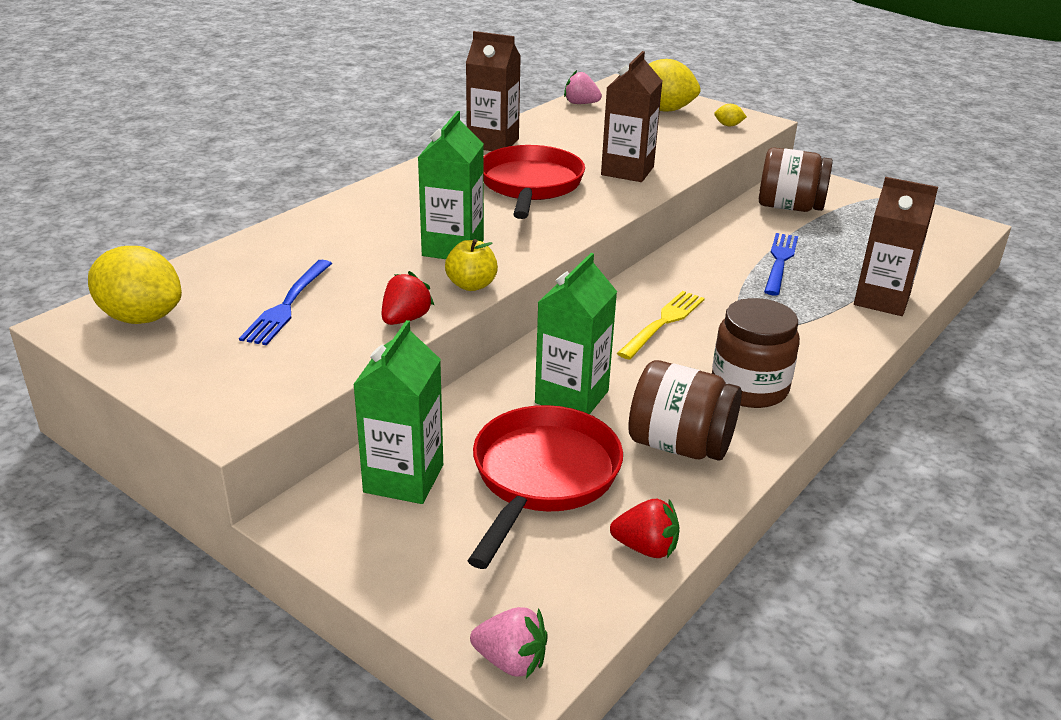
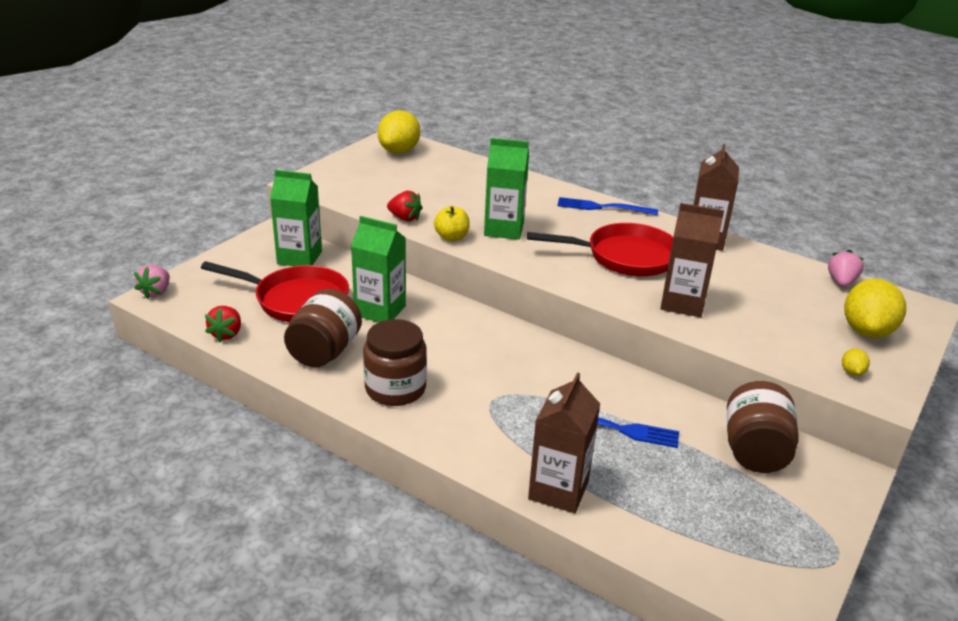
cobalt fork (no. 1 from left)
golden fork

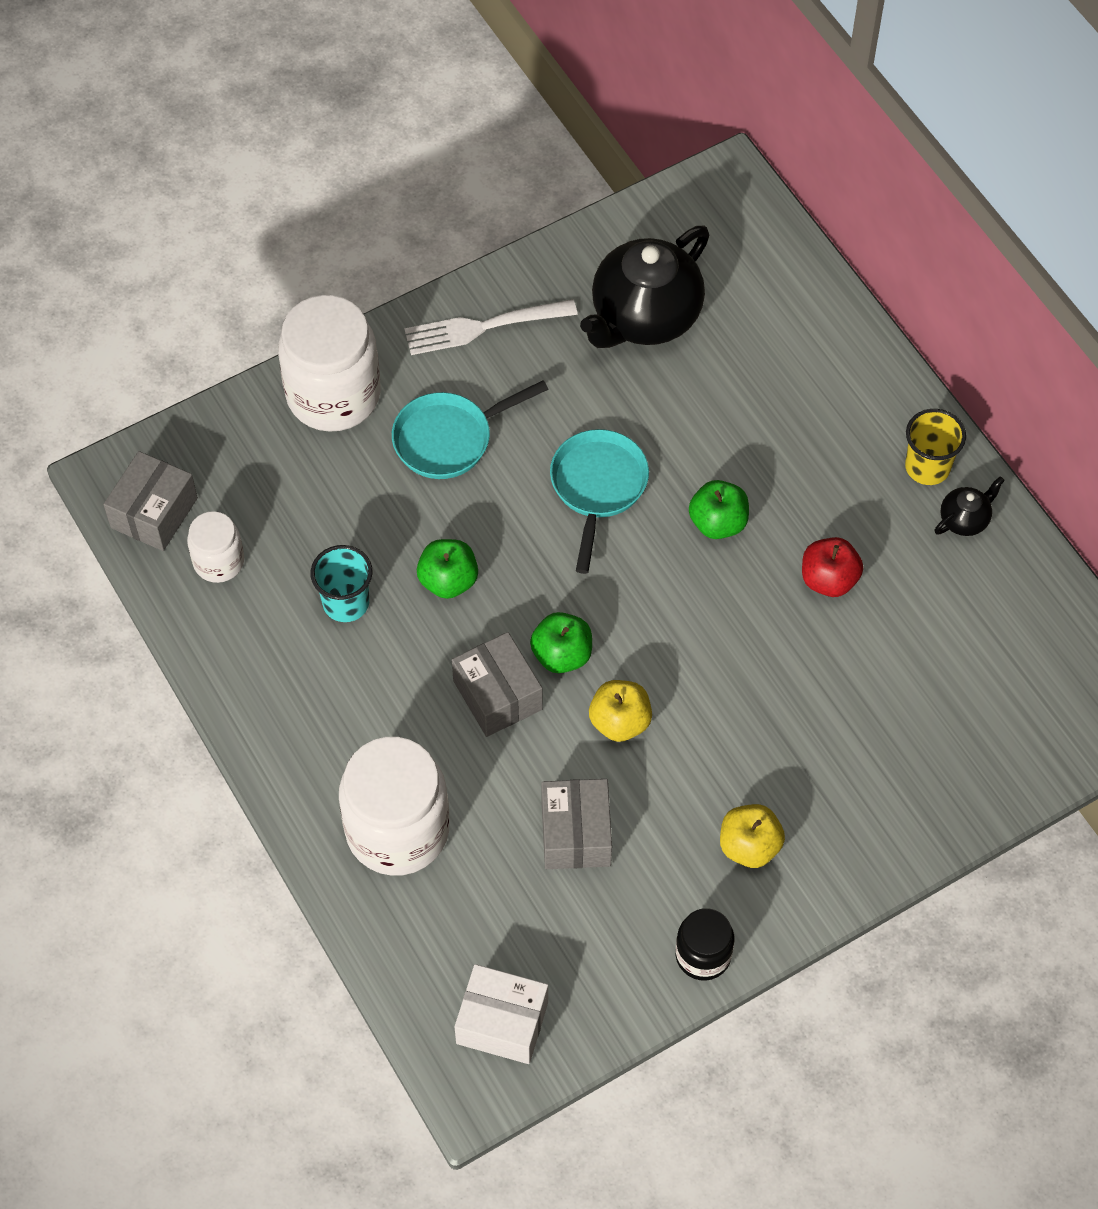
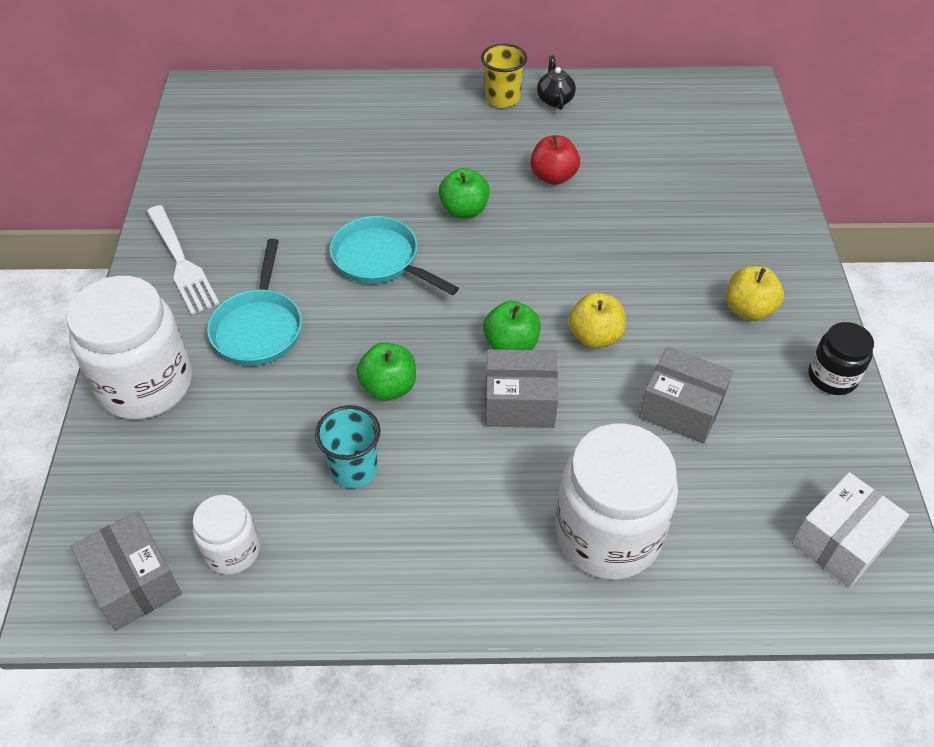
ebony teapot (no. 1 from left in the first image)
pure white fork

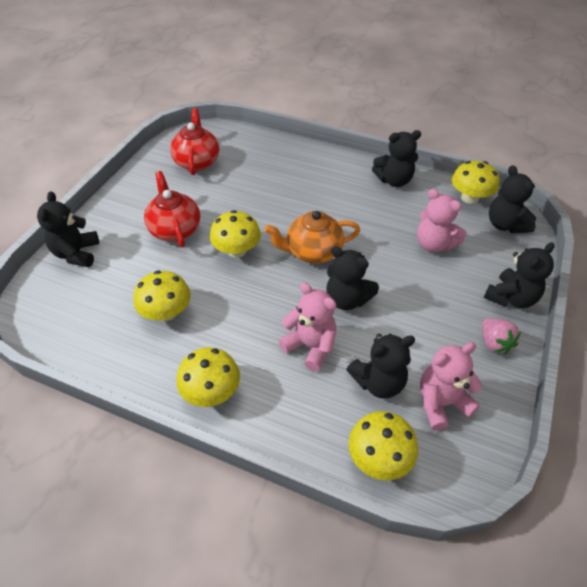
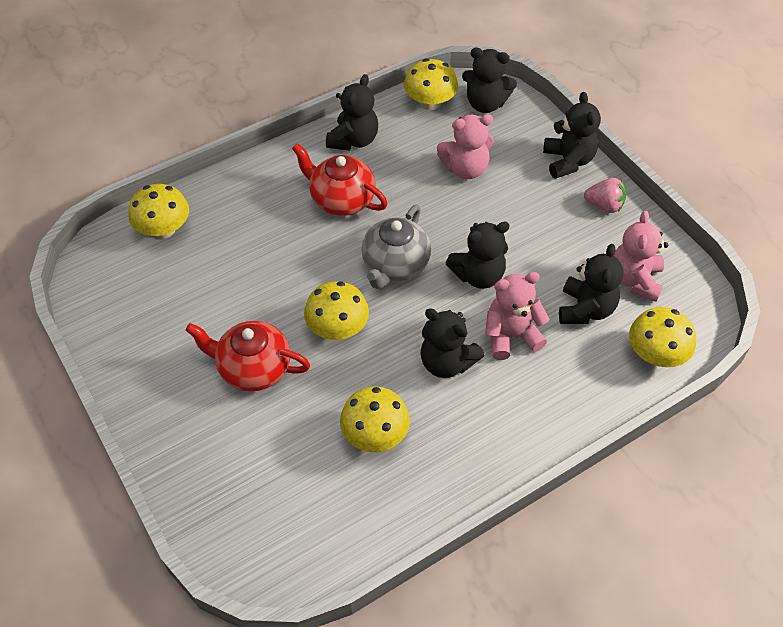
scarlet teapot (no. 2 from left)
ebony teddy bear (no. 2 from left)
grey teapot
golden toadstool (no. 1 from left)

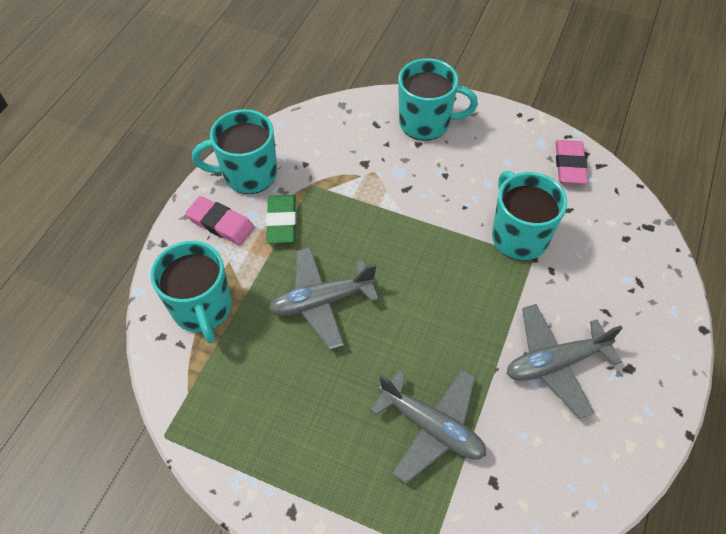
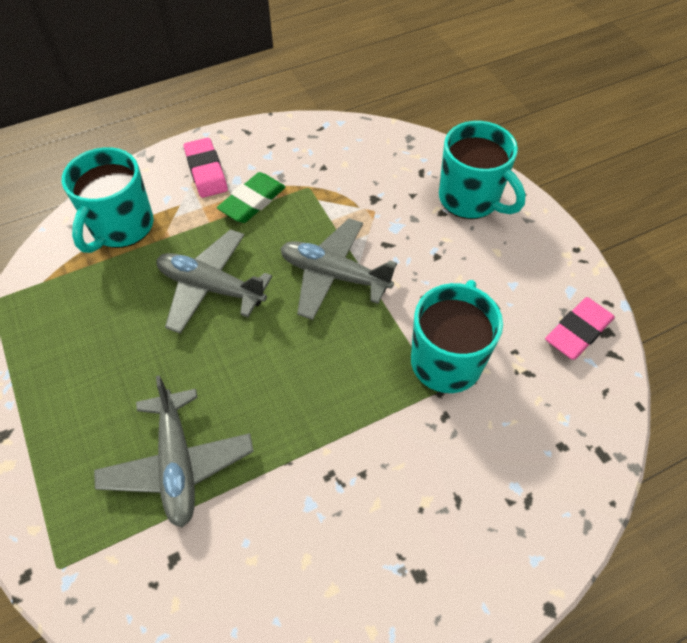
teal mug (no. 2 from left in the first image)
grey toy plane (no. 3 from left)

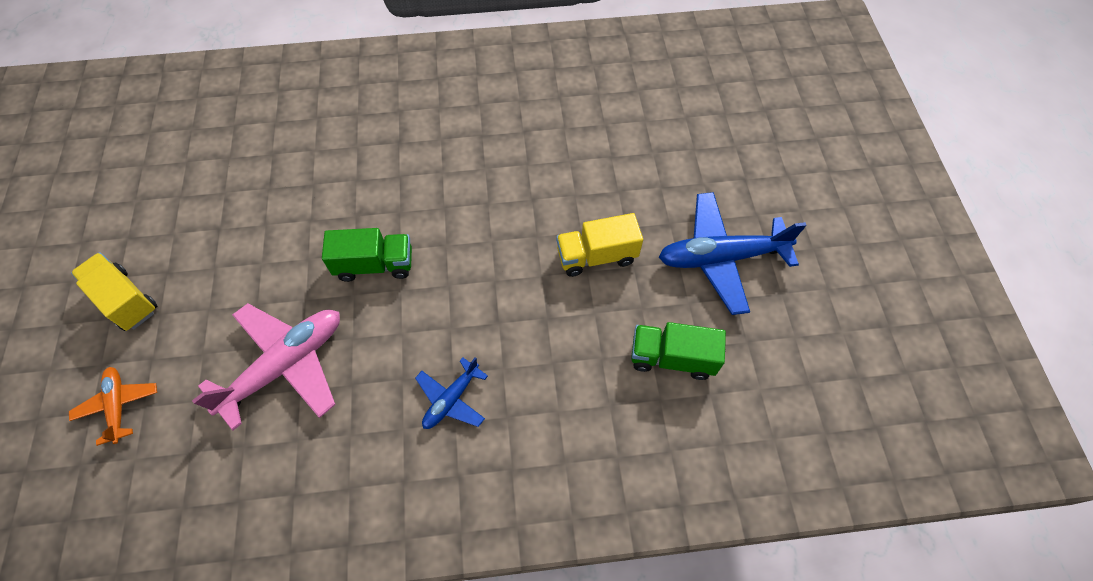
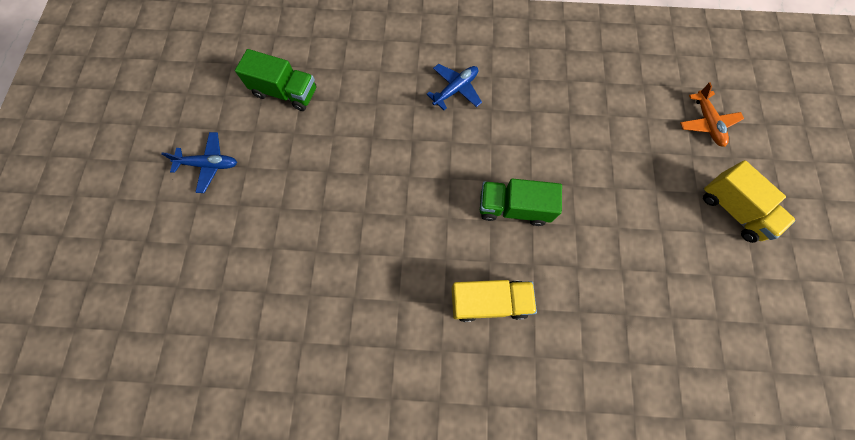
cobalt toy plane (no. 1 from left)
golden lorry (no. 1 from left)
rosy toy plane

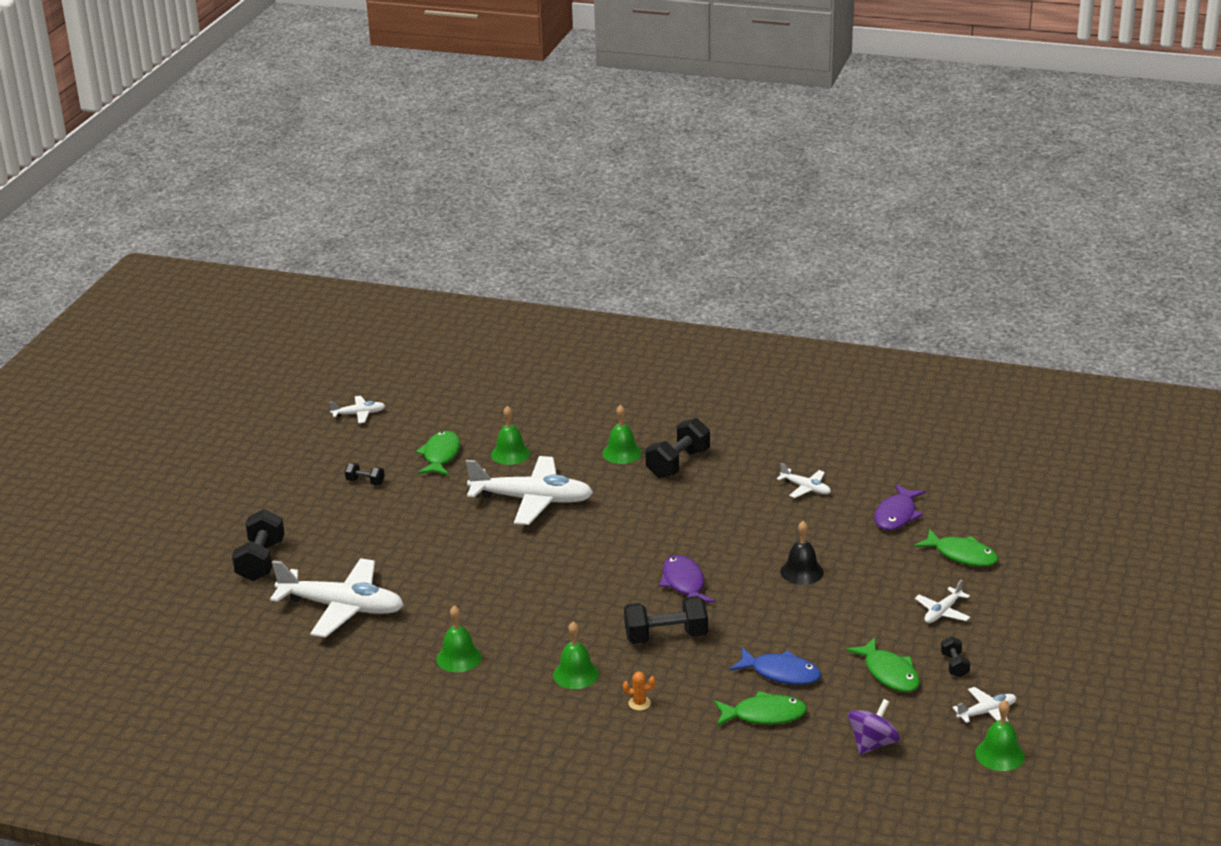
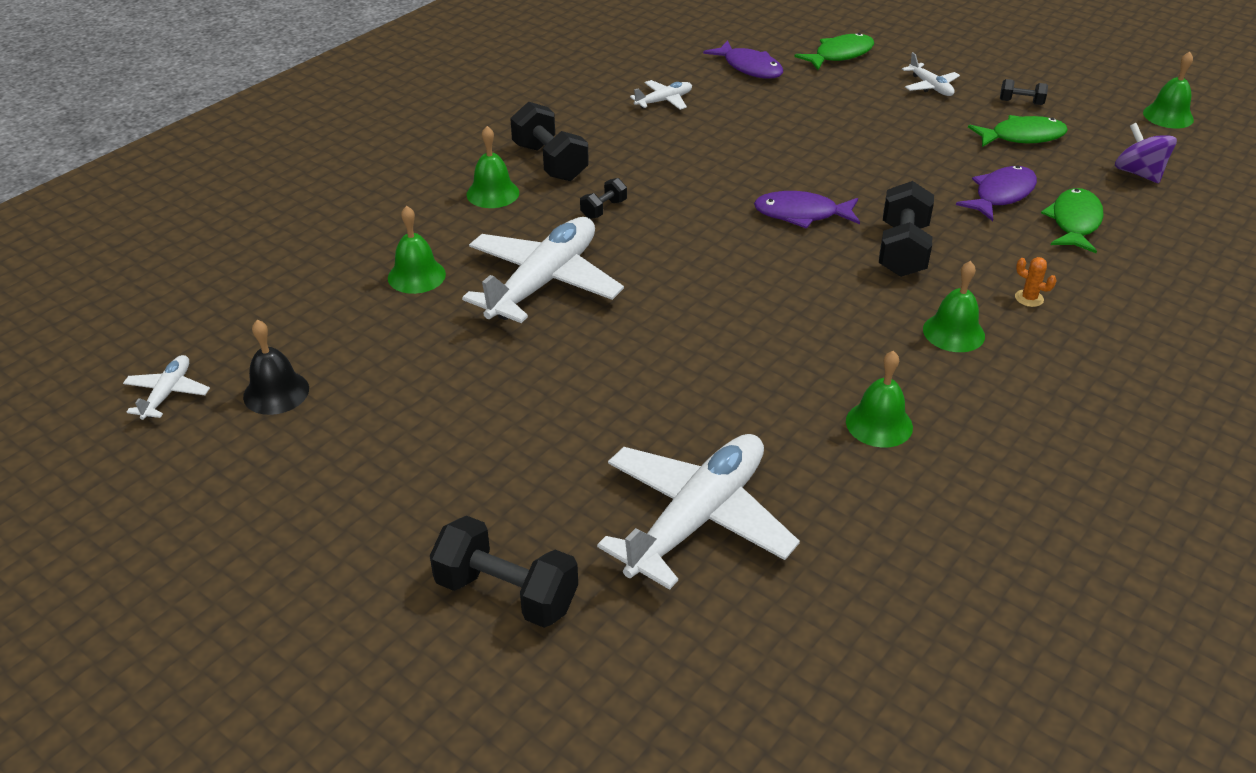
leaf-green toy fish (no. 1 from left in the first image)
ebony free weight (no. 3 from left)
ebony hand bell
purple toy fish (no. 3 from left)
orange saguaro cactus
pure white toy plane (no. 6 from left in the first image)

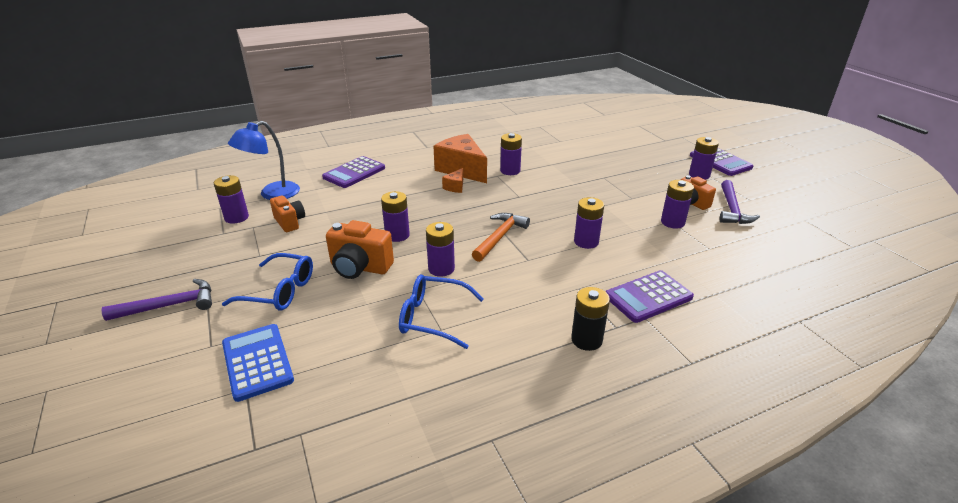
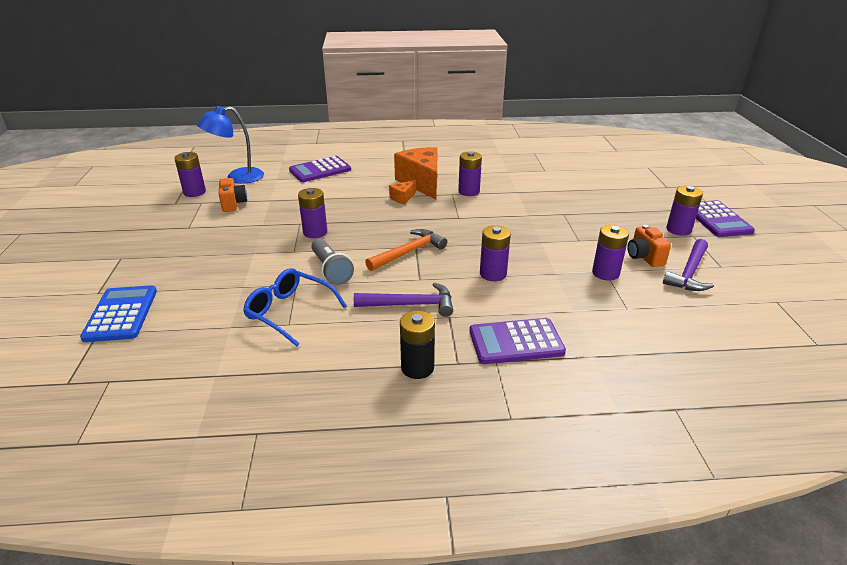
orange compact camera (no. 2 from left in the first image)
grey torch
cobalt glasses (no. 1 from left in the first image)
purple claw hammer (no. 1 from left)

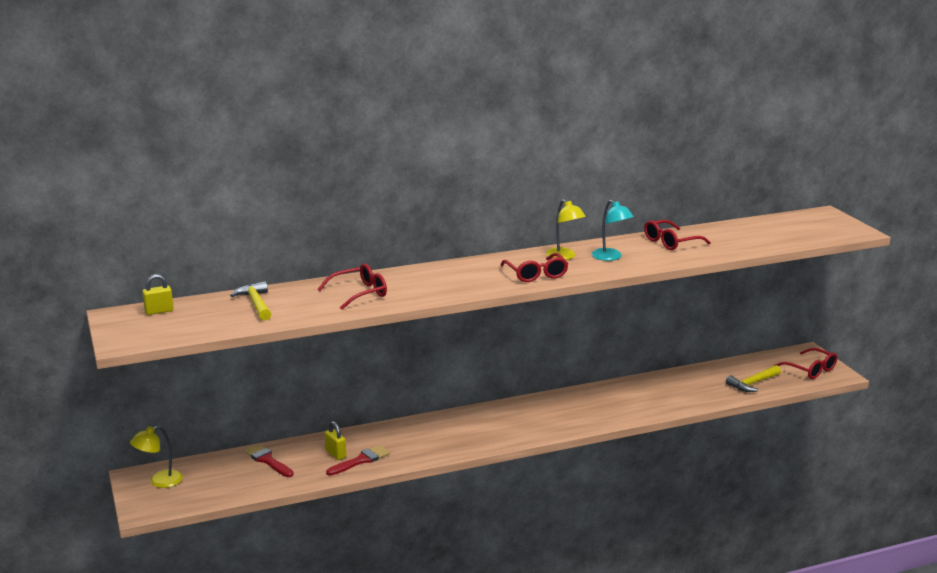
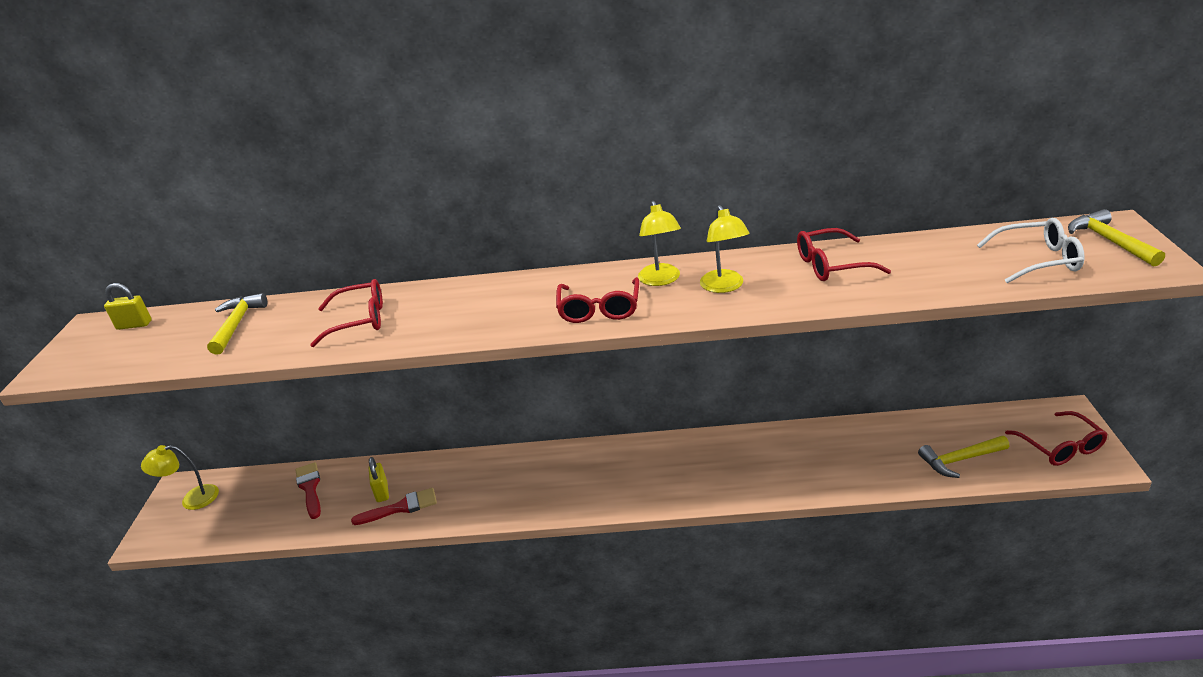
golden reading lamp (no. 3 from left)
golden claw hammer (no. 3 from left)
pure white glasses

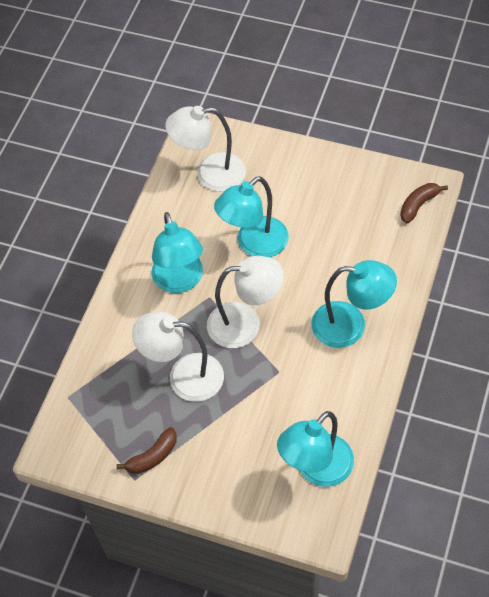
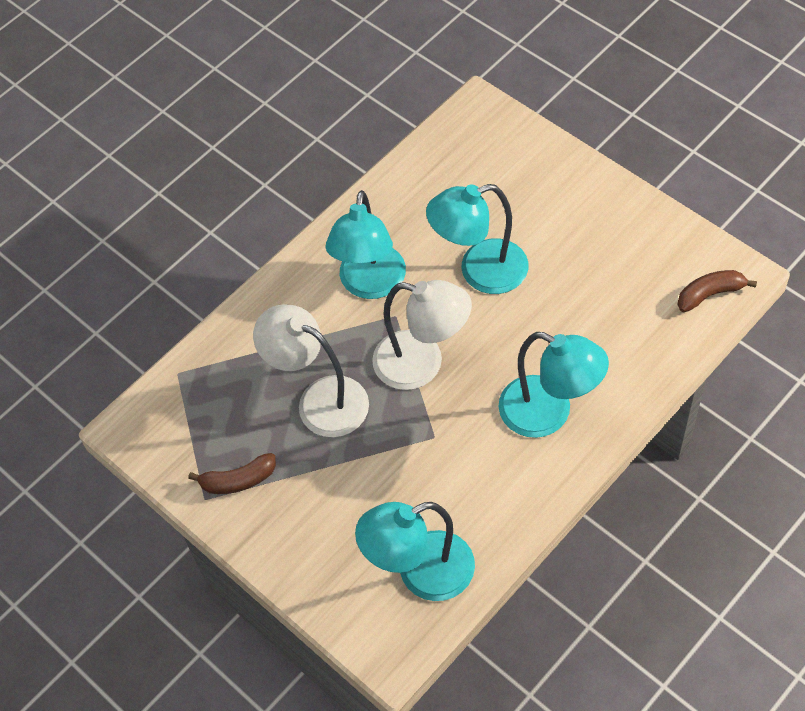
pure white reading lamp (no. 2 from left in the first image)

